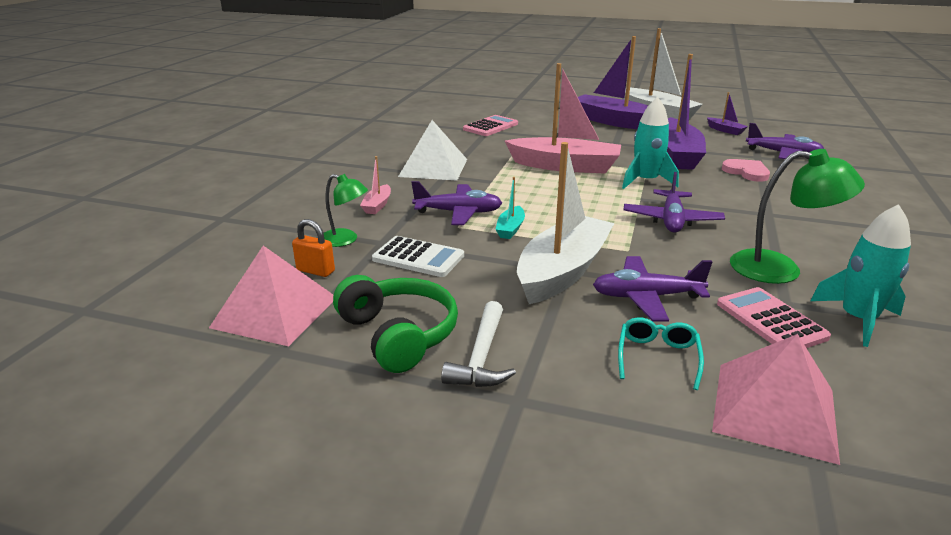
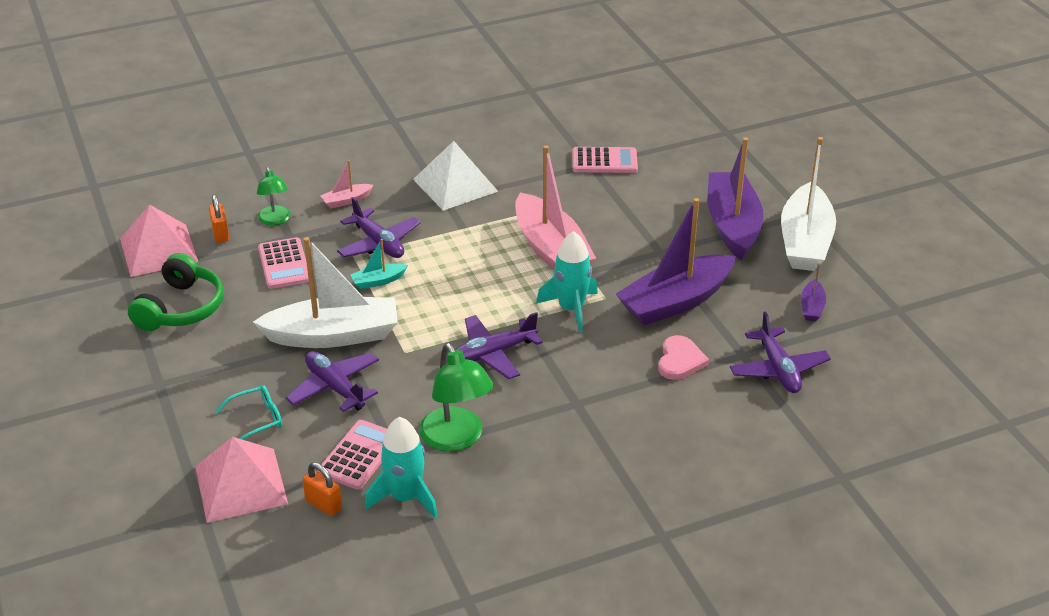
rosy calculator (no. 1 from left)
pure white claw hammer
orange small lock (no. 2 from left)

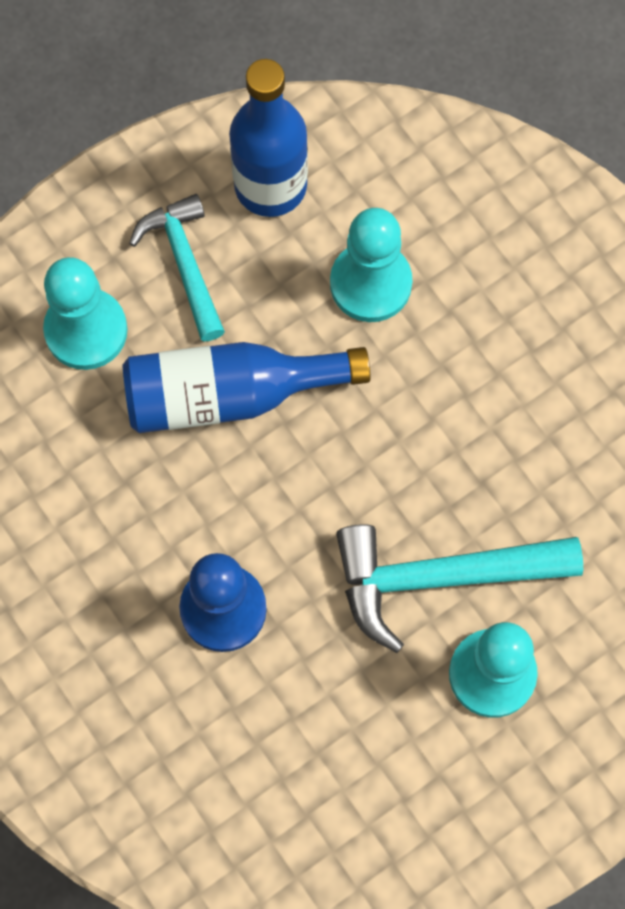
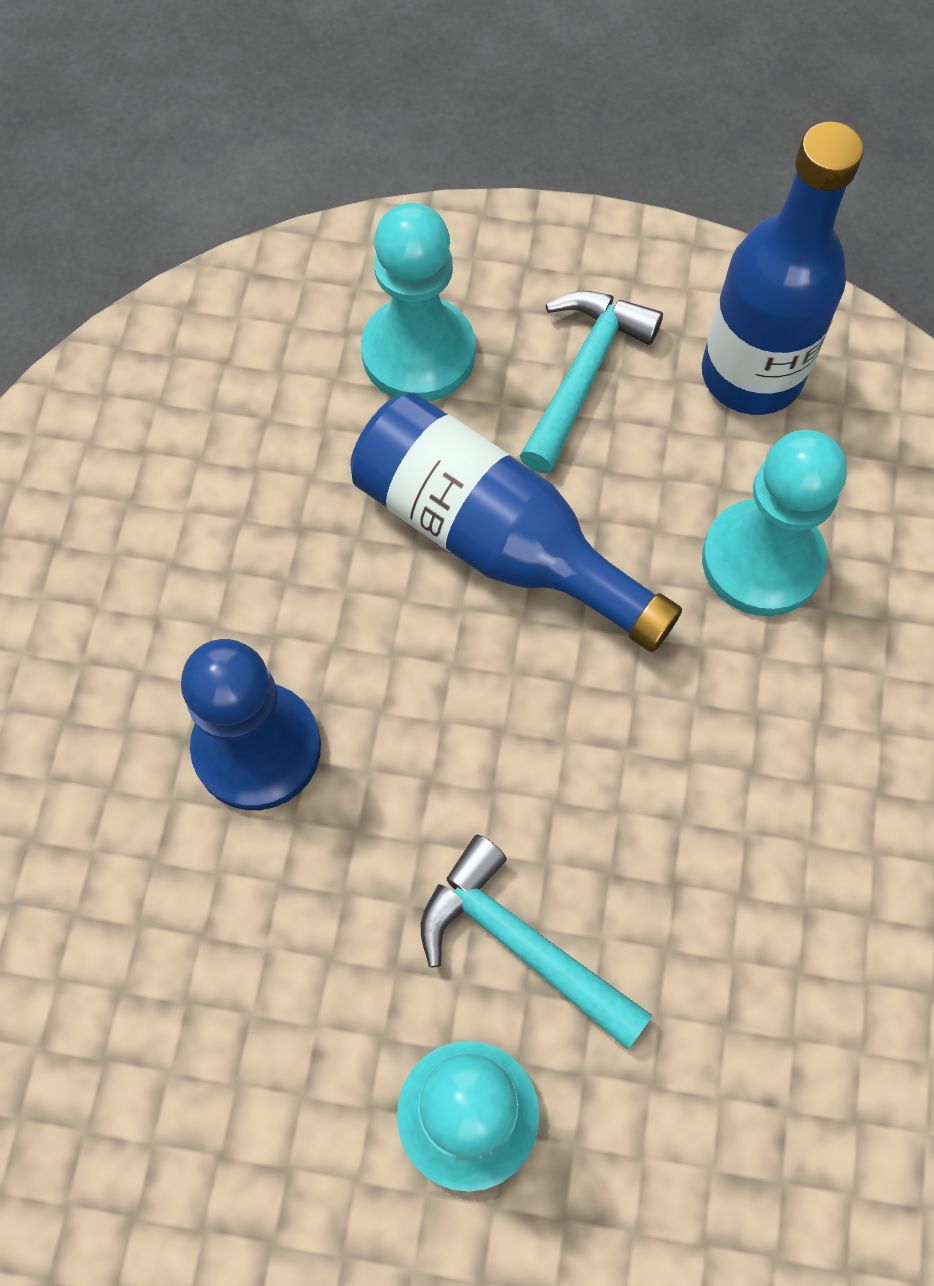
teal claw hammer (no. 1 from left)

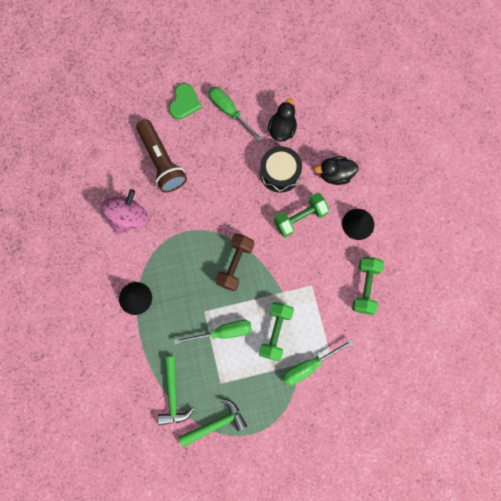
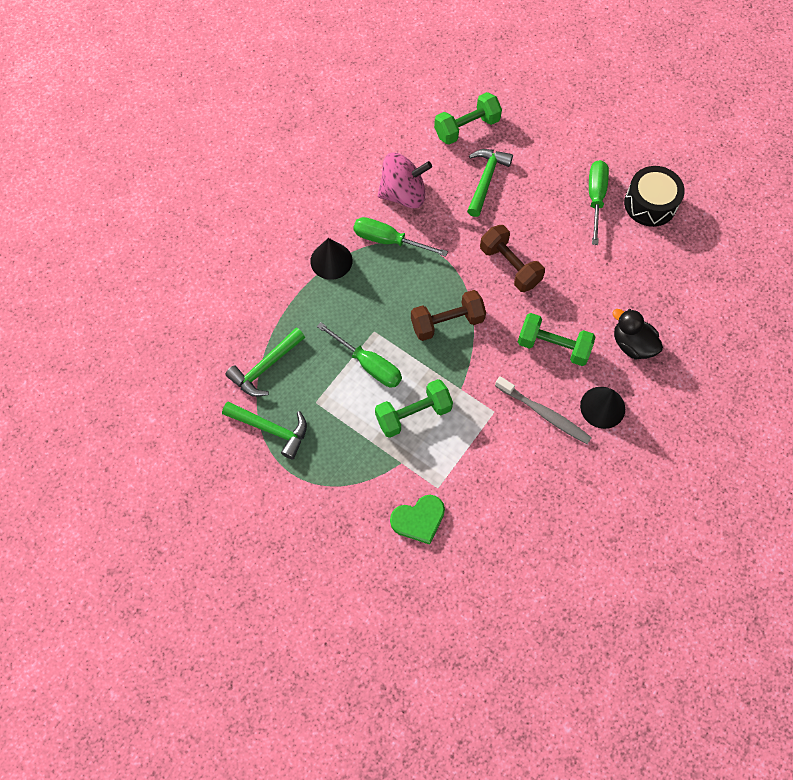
leaf-green heart
ebony duck (no. 1 from left in the first image)
leaf-green claw hammer (no. 3 from left)
ebony drum
leaf-green free weight (no. 2 from left)
leaf-green screwdriver (no. 2 from left)
russet free weight (no. 2 from left)
grey tooth brush

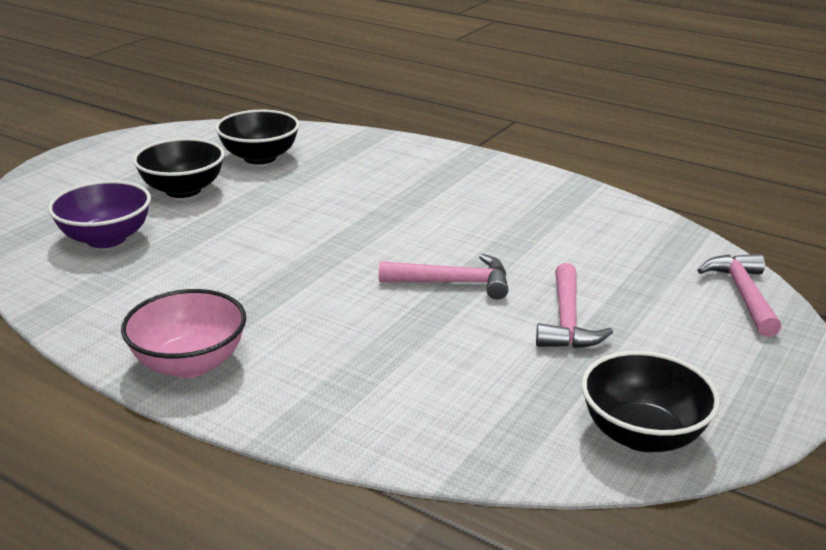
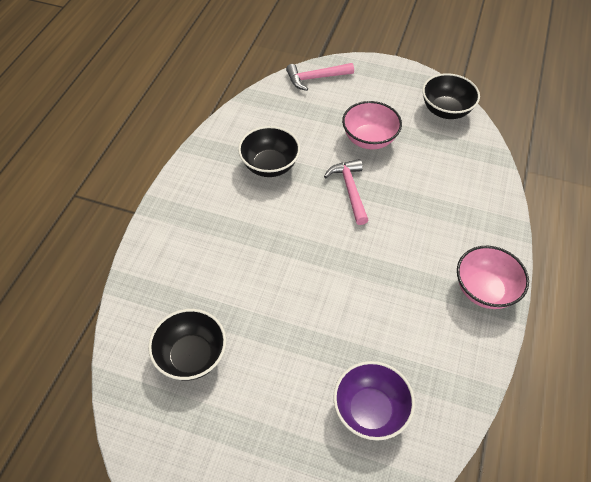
ebony bowl (no. 2 from left)
rosy bowl (no. 1 from left)

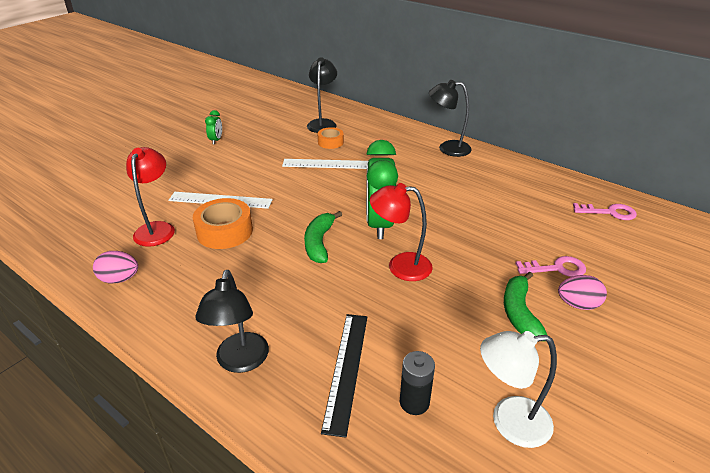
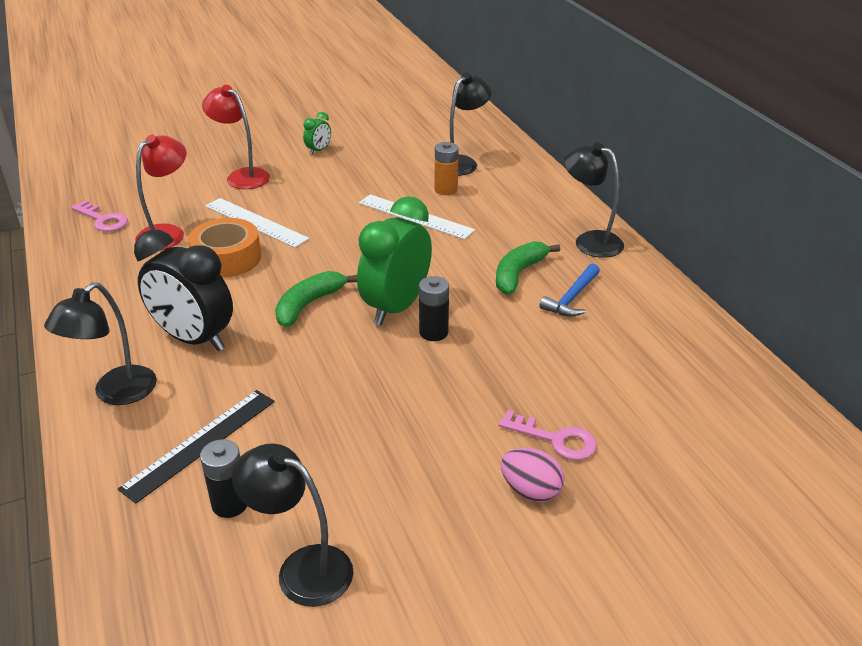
orange power cell
scarlet reading lamp (no. 2 from left)
rosy latchkey (no. 1 from left)
rosy egg shape (no. 1 from left in the first image)
leaf-green banana fruit (no. 2 from left)
ebony reading lamp (no. 2 from left)
ebony clock
cobalt claw hammer
ebony power cell (no. 2 from left)

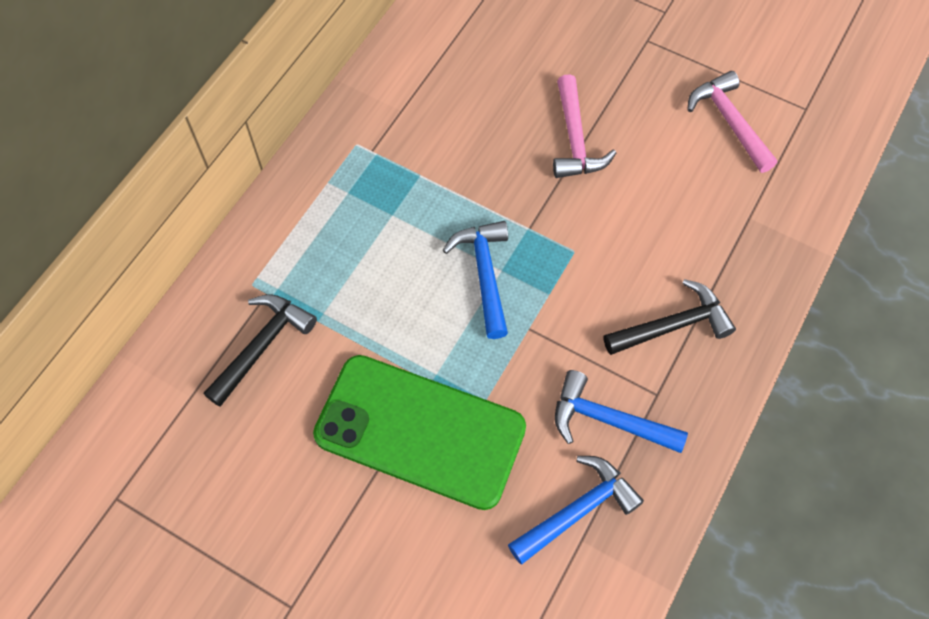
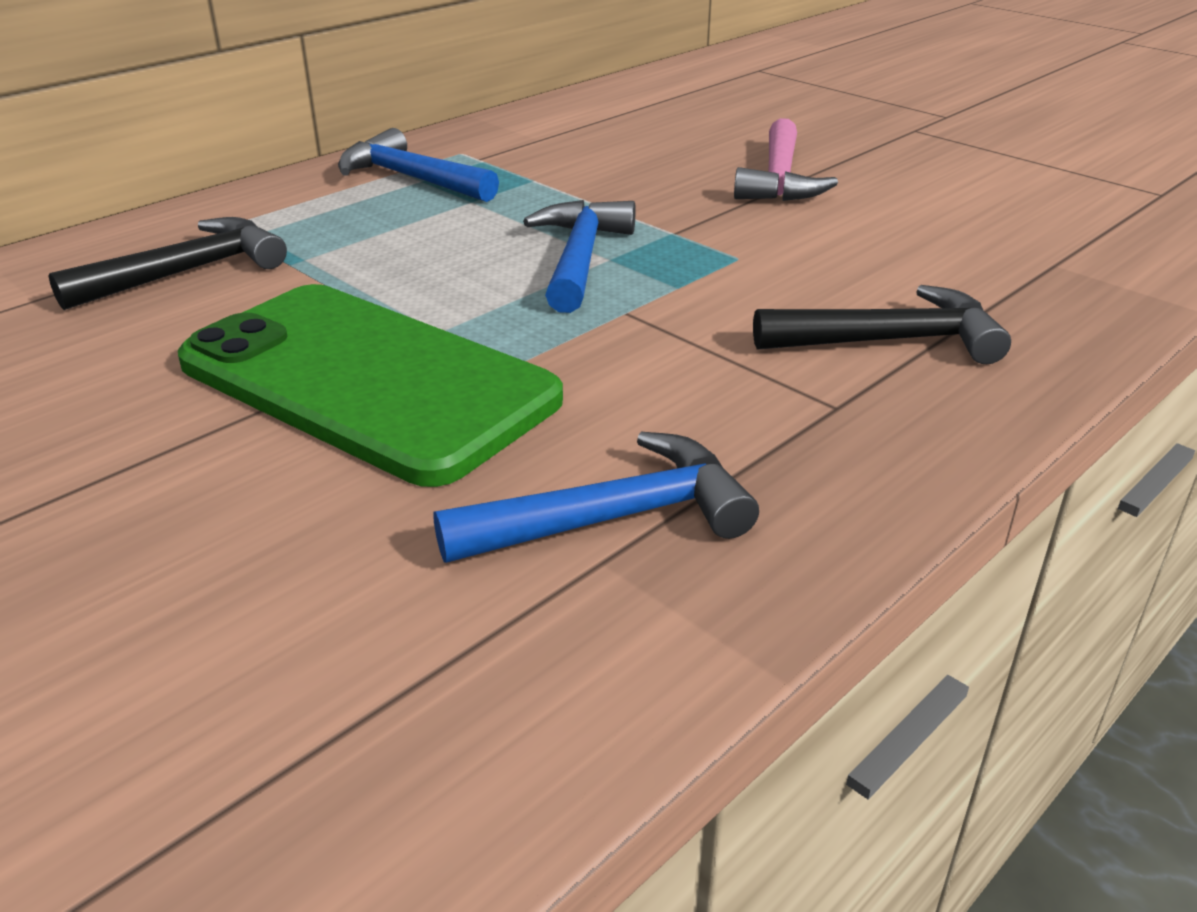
rosy claw hammer (no. 2 from left in the first image)
cobalt claw hammer (no. 1 from left)

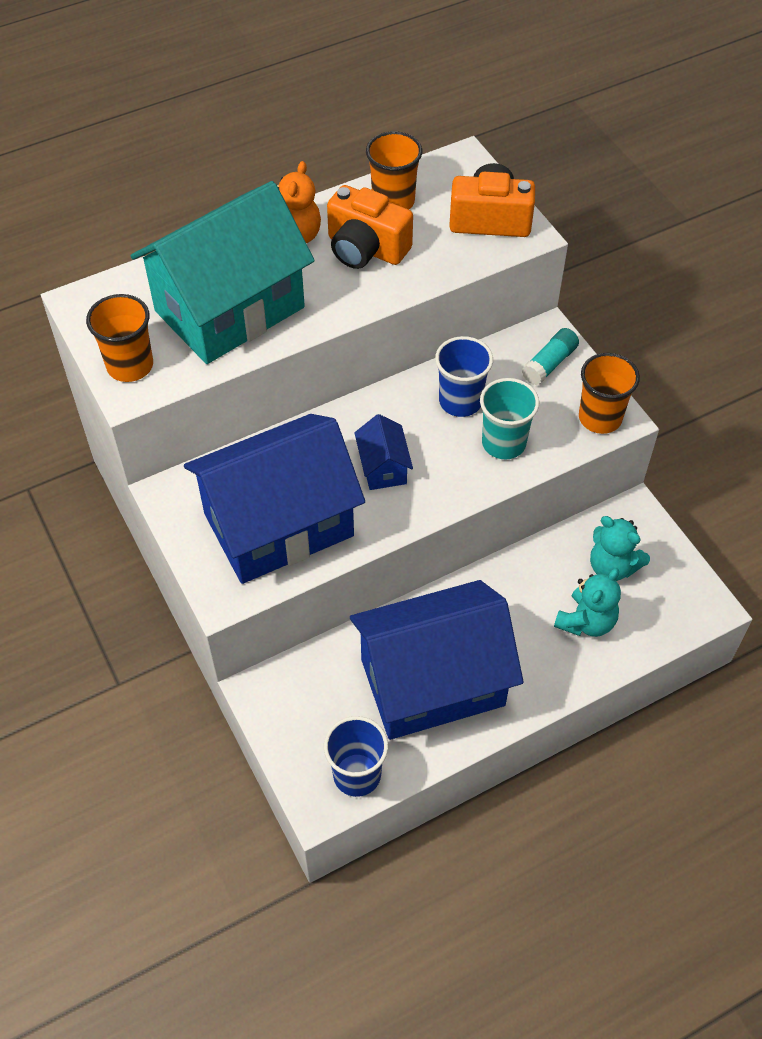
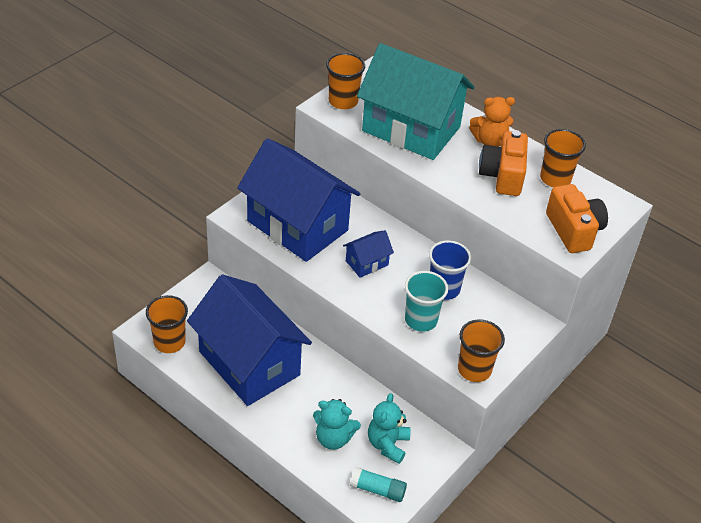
teal glue
orange tumbler (no. 1 from left)

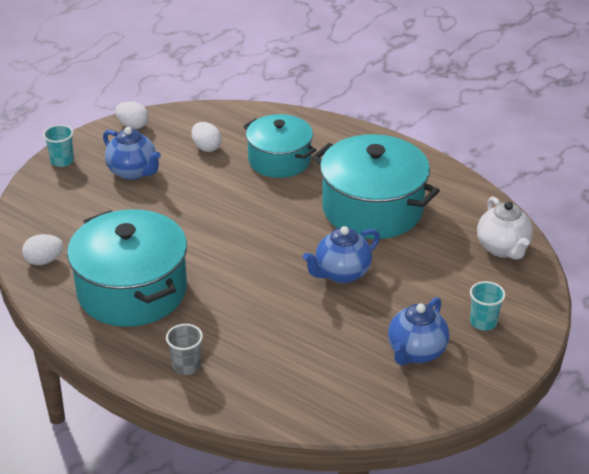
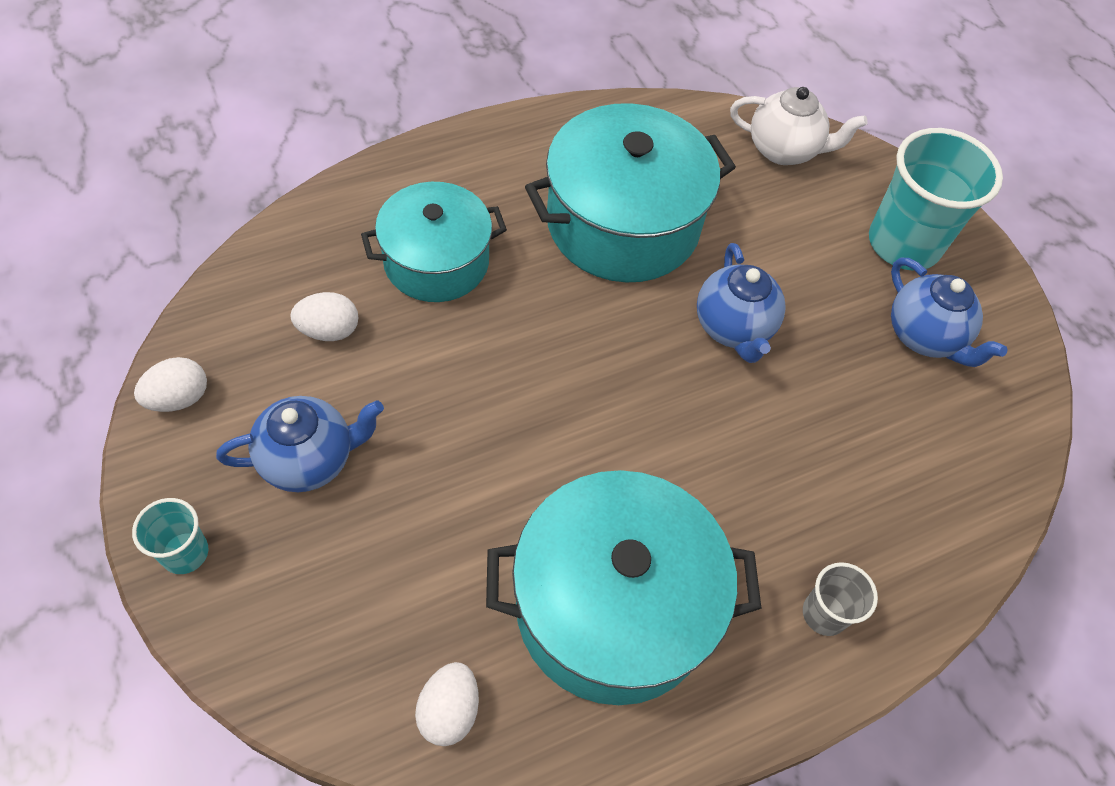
teal tumbler (no. 2 from left)

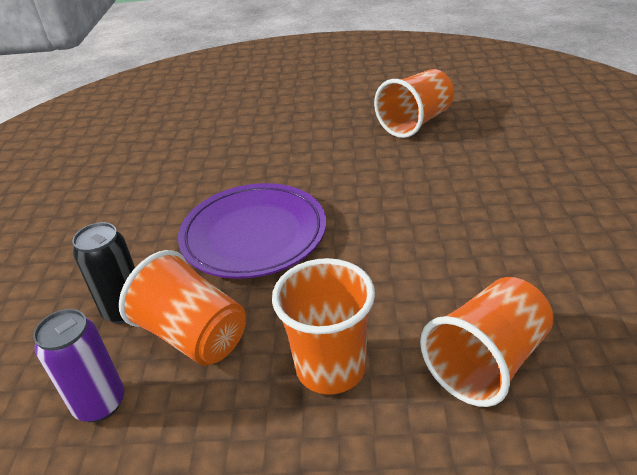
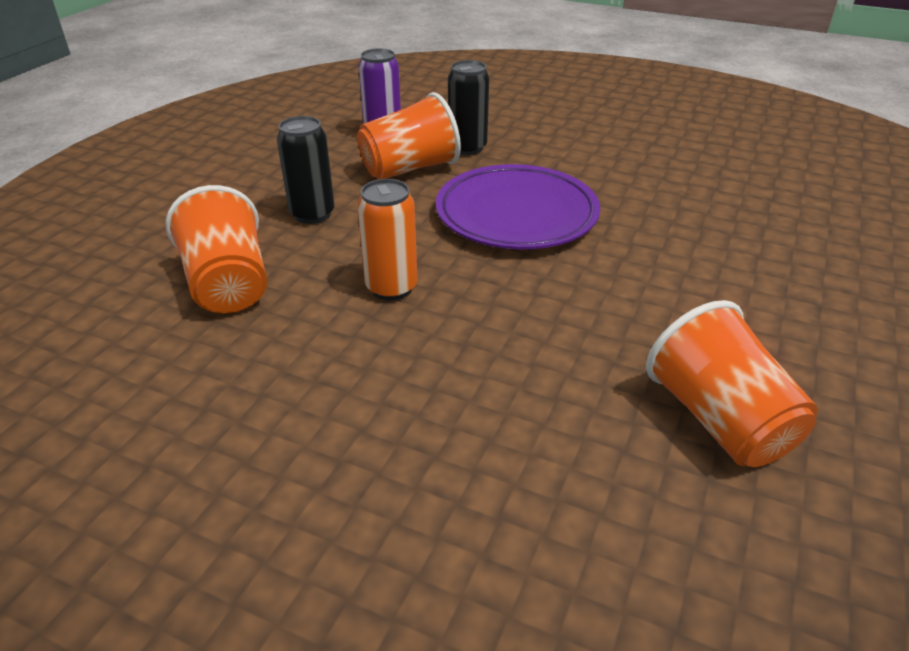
ebony can (no. 1 from left)
orange can

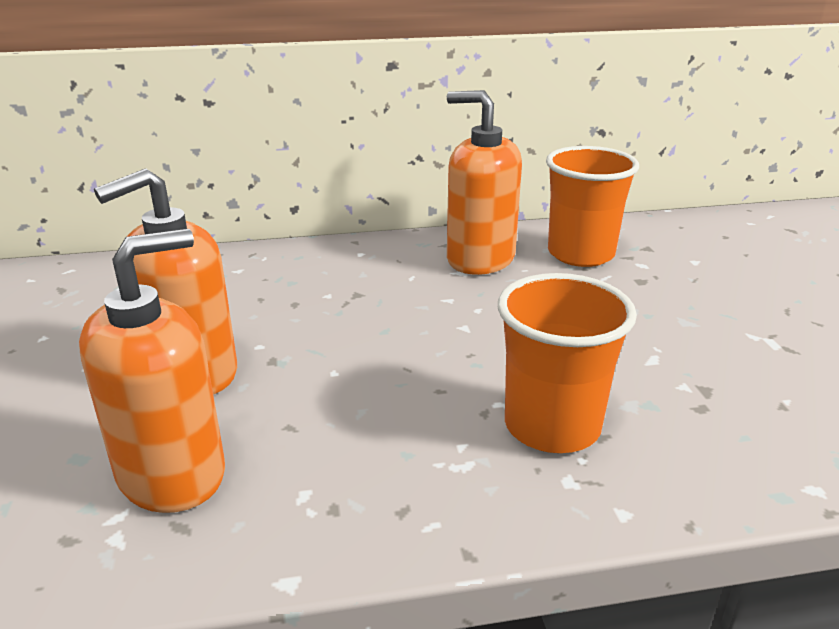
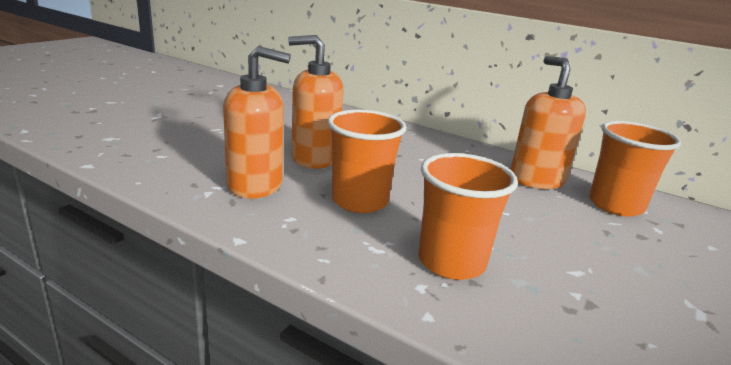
orange tumbler (no. 1 from left)

